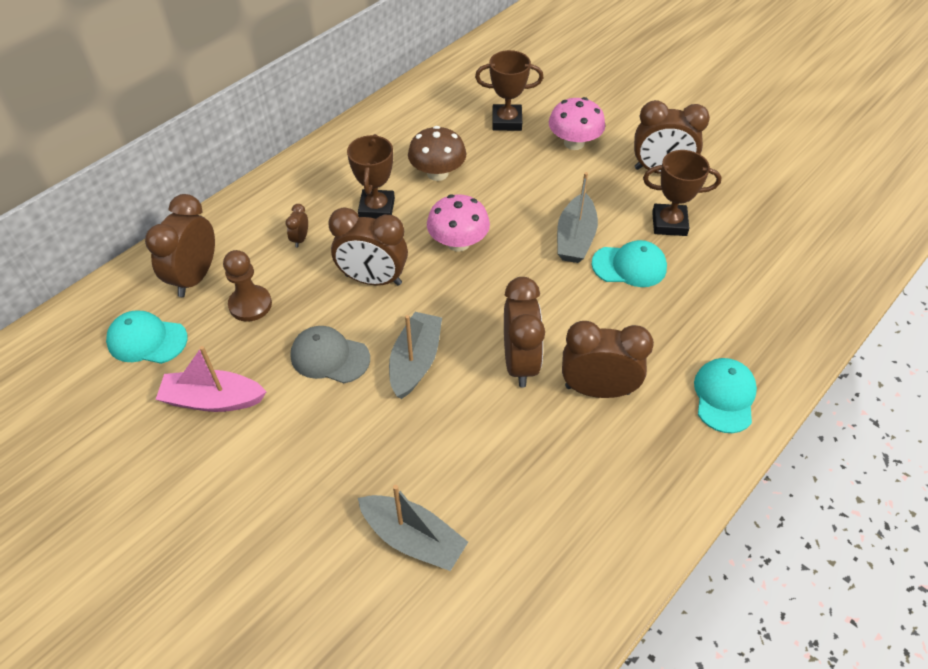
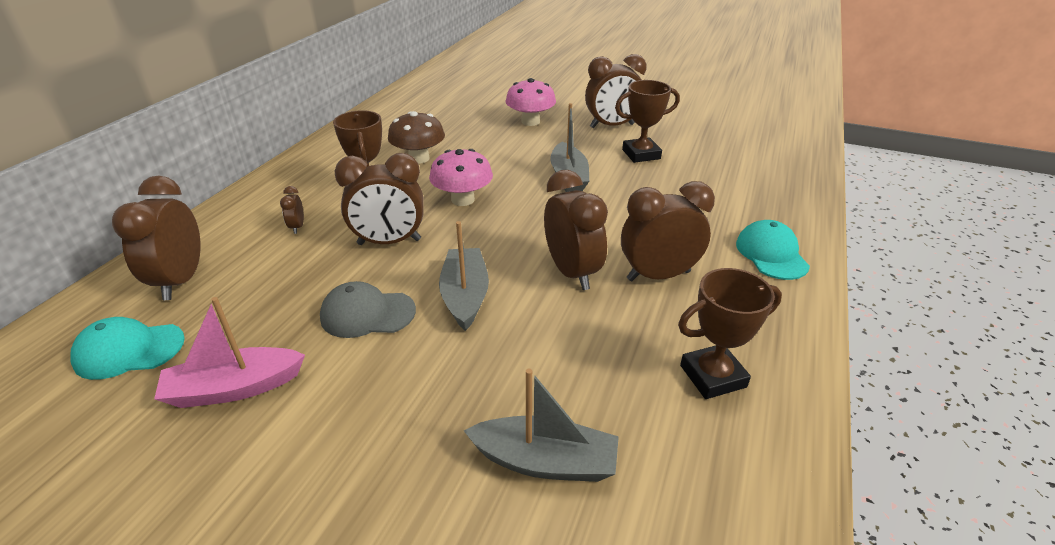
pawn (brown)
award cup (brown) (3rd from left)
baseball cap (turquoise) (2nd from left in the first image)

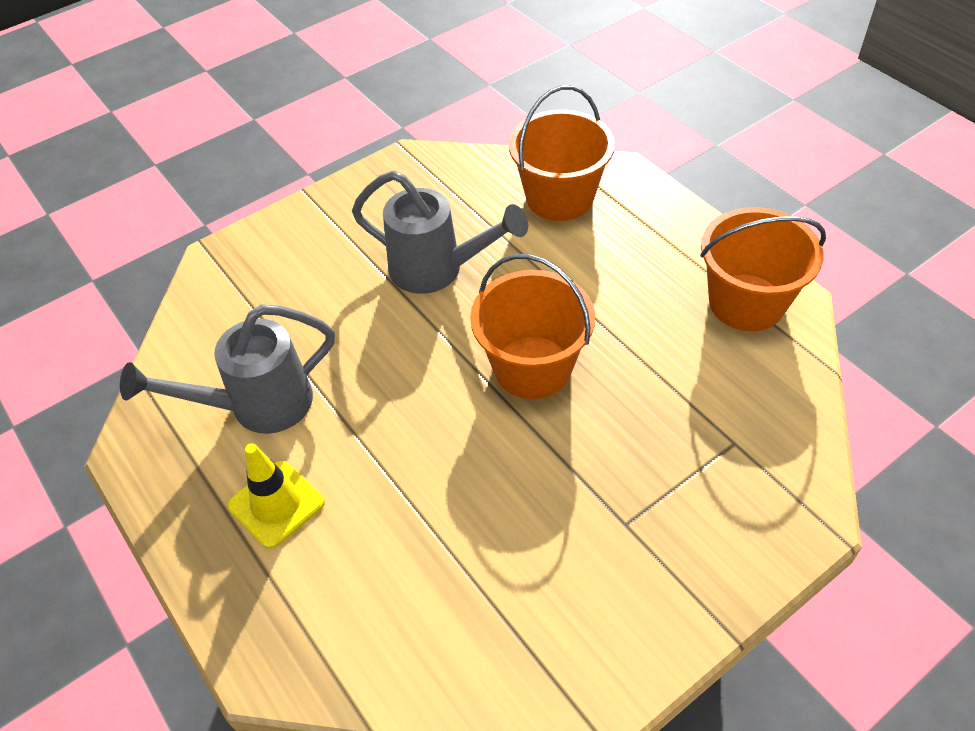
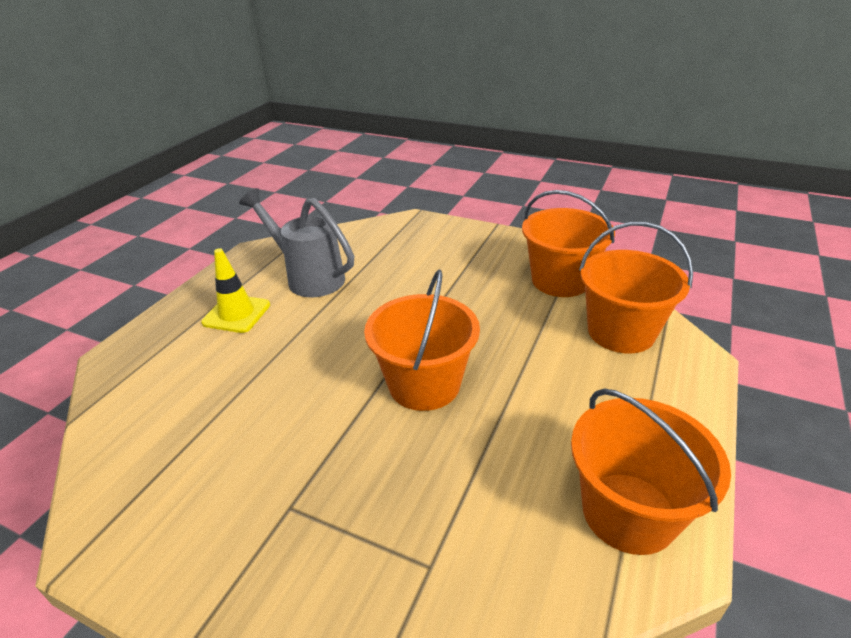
sprinkling can (gray) (2nd from left in the first image)
pail (bright orange) (2nd from left)

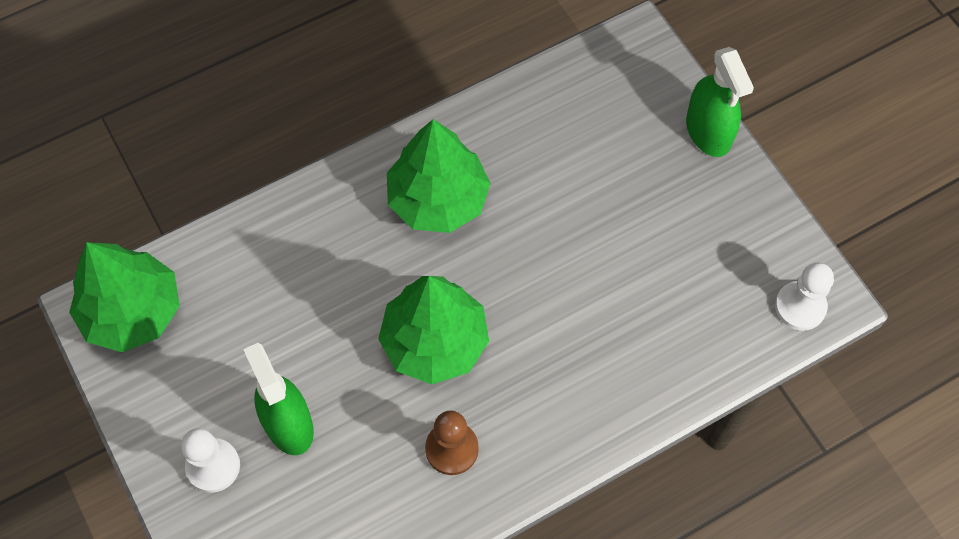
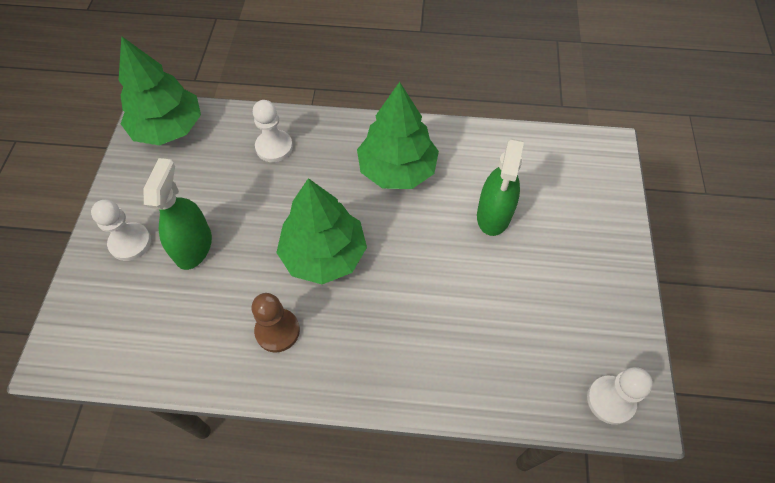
spray bottle (emerald) (2nd from left)
pawn (snow-white) (2nd from left)

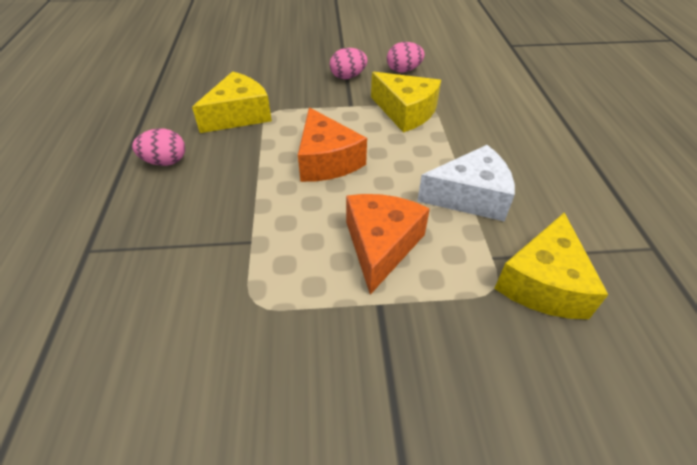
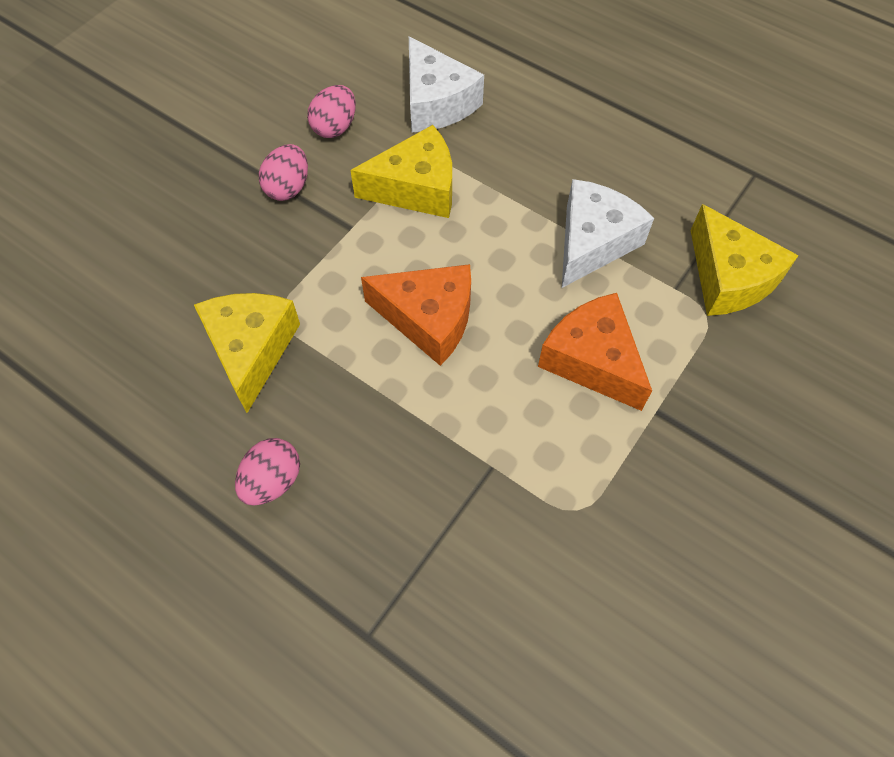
cheese (snow-white) (1st from left)

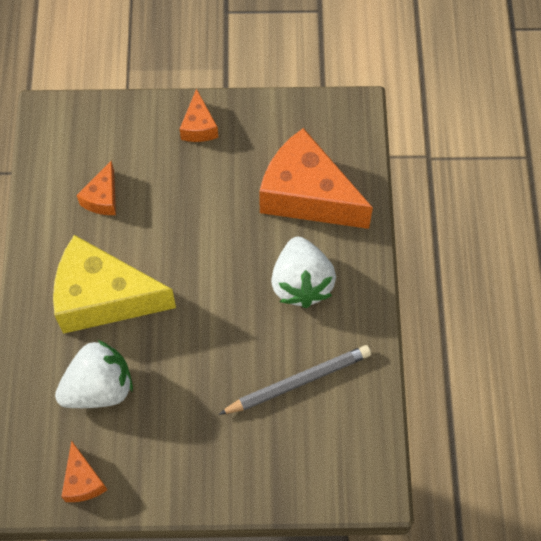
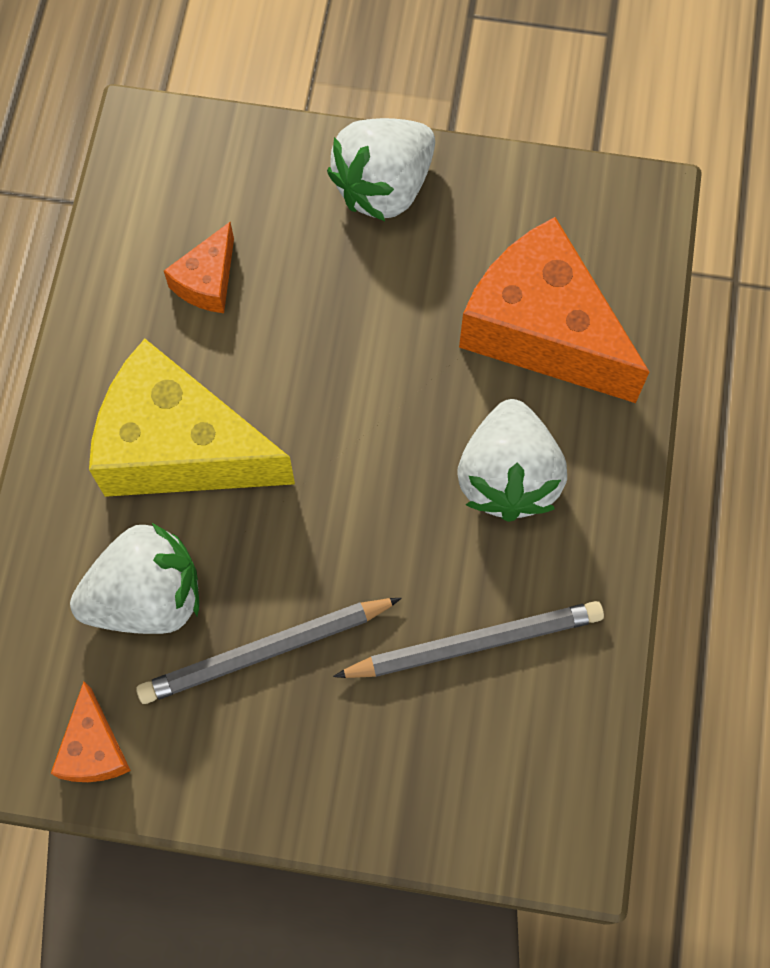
strawberry (snow-white) (2nd from left)
wooden pencil (gray) (1st from left)

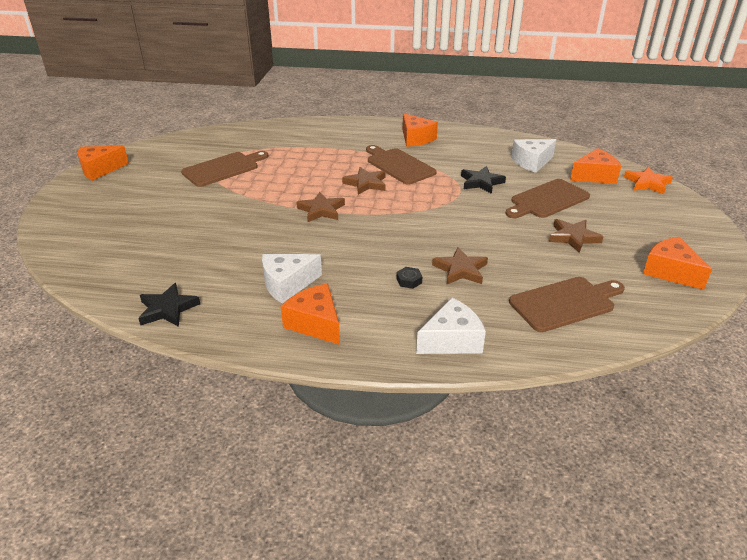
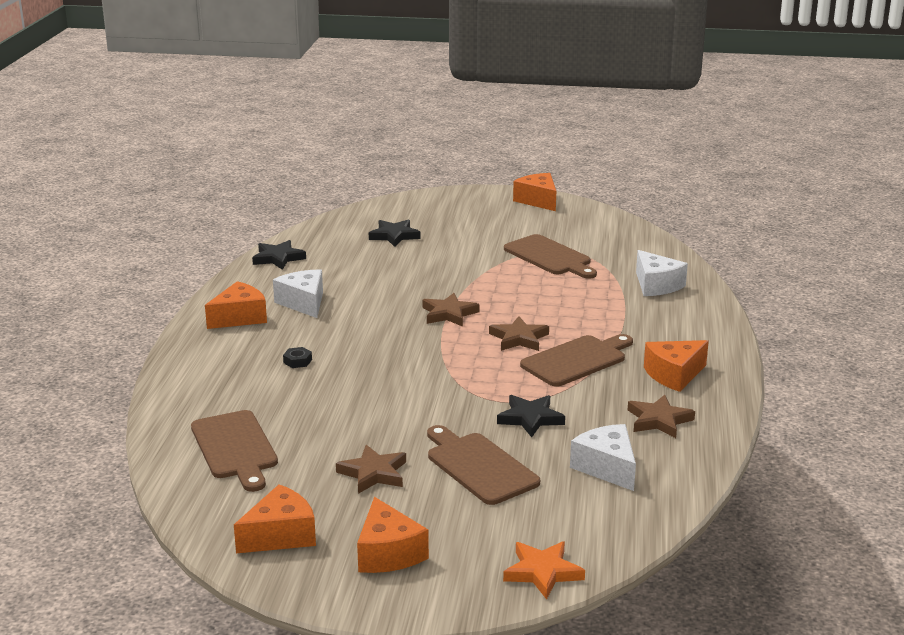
cheese (snow-white) (3rd from left)
star shape (brown) (4th from left)
cheese (bright orange) (3rd from left)
star shape (jet-black) (2nd from left)

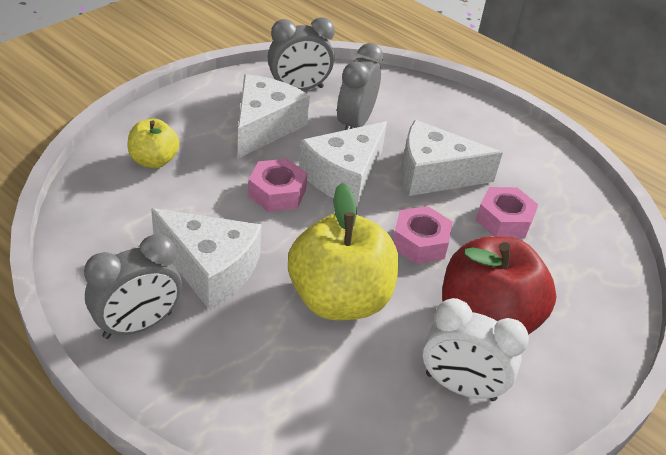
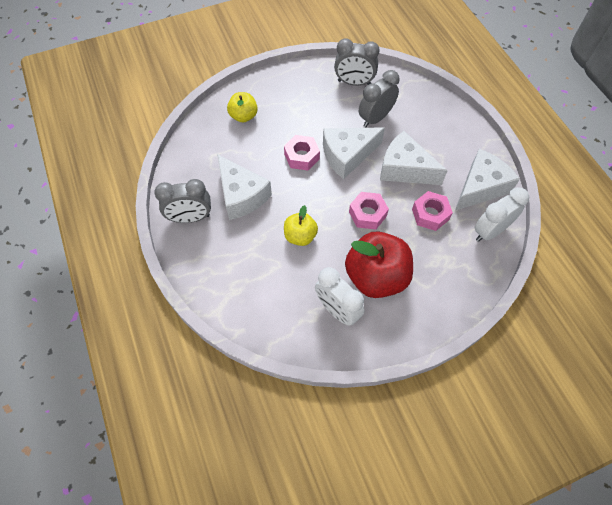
cheese (snow-white) (4th from left)
apple fruit (bright yellow) (2nd from left)
clock (snow-white) (2nd from left)

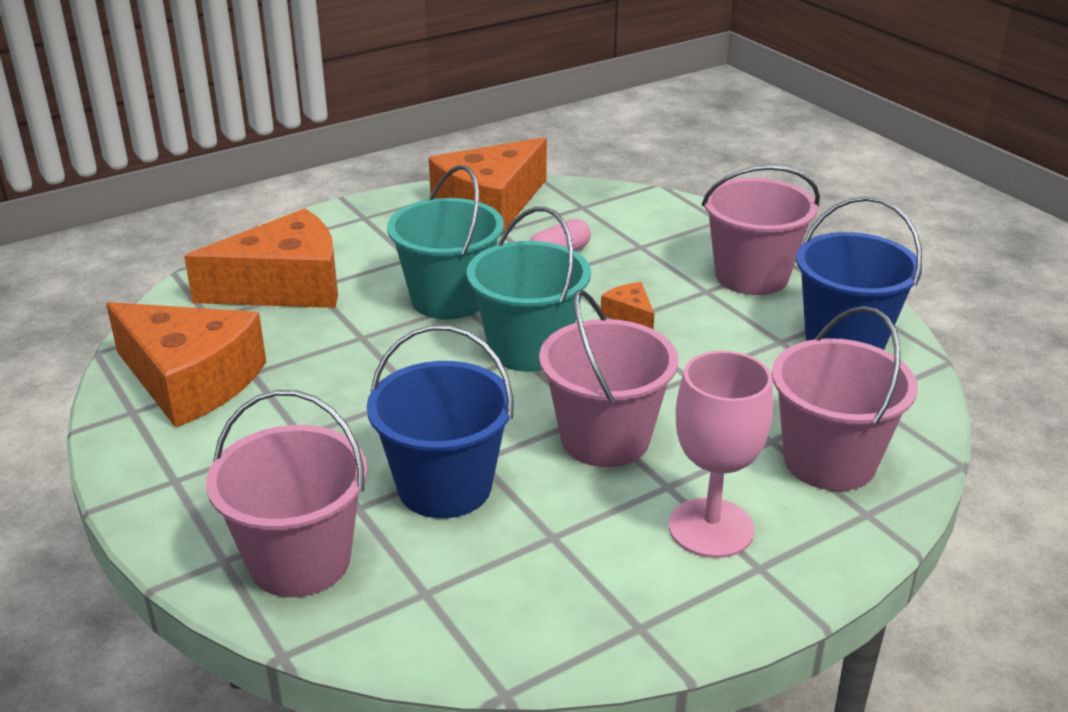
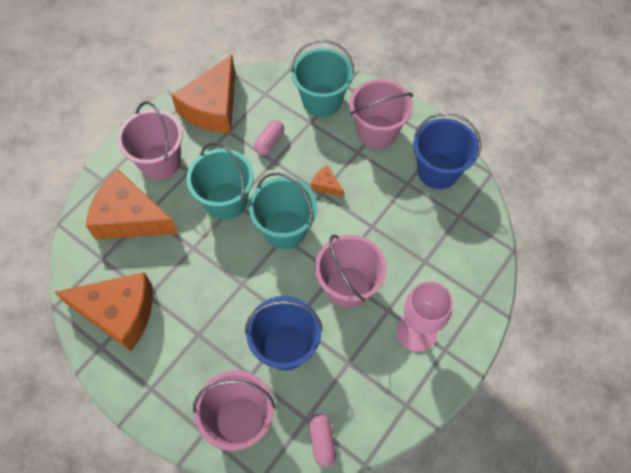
cheese (bright orange) (2nd from left)
pail (rosy) (1st from left)
pail (turquoise) (3rd from left)
capsule (rosy) (2nd from left)

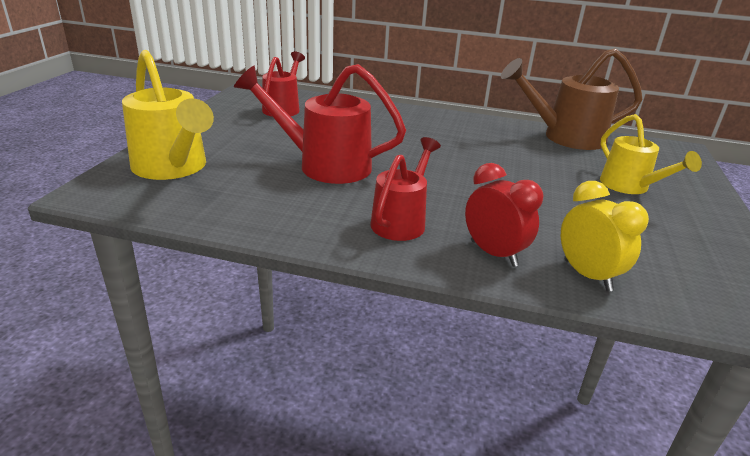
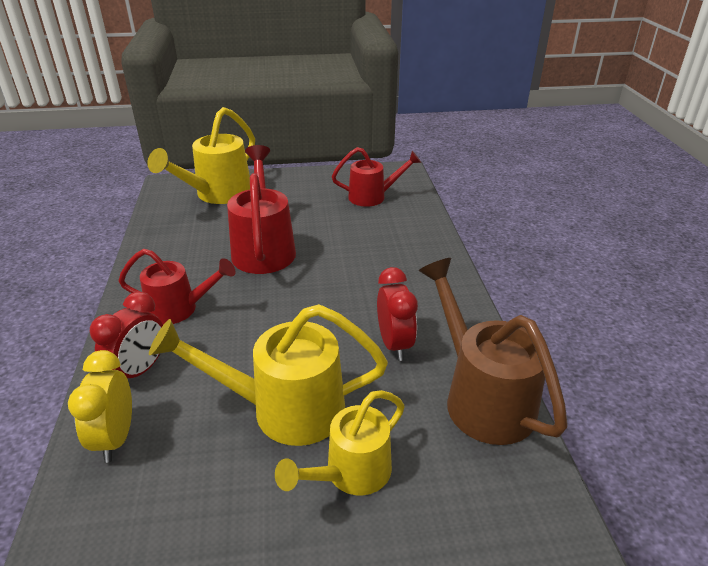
clock (bright yellow)
sprinkling can (bright yellow) (2nd from left)
clock (scarlet) (2nd from left)

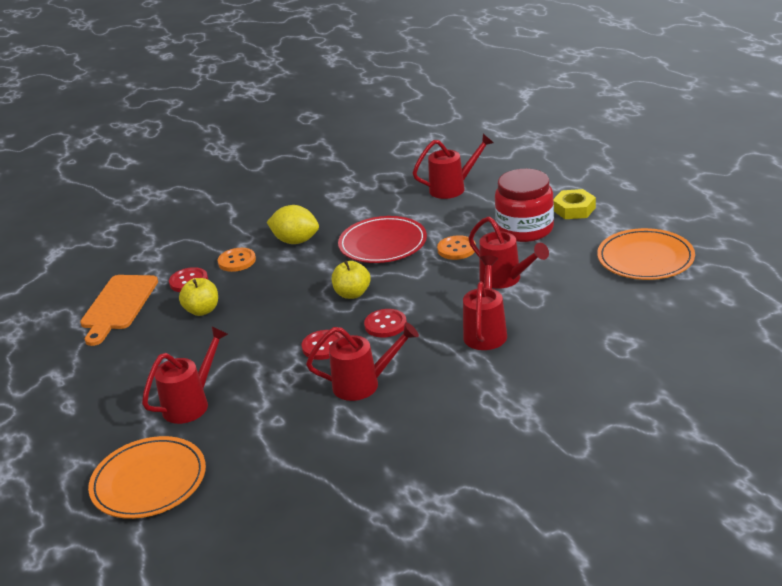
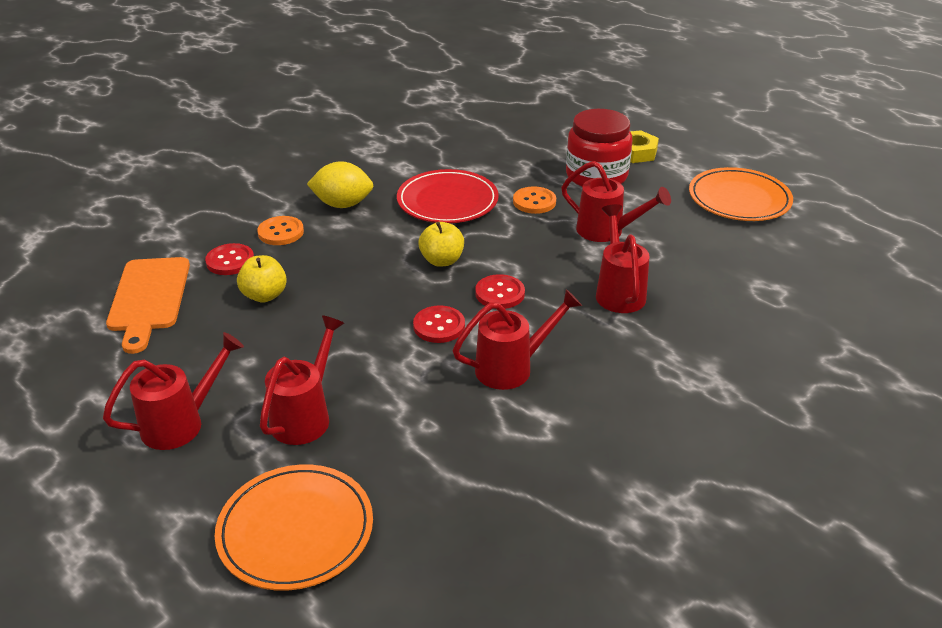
sprinkling can (scarlet) (1st from left)

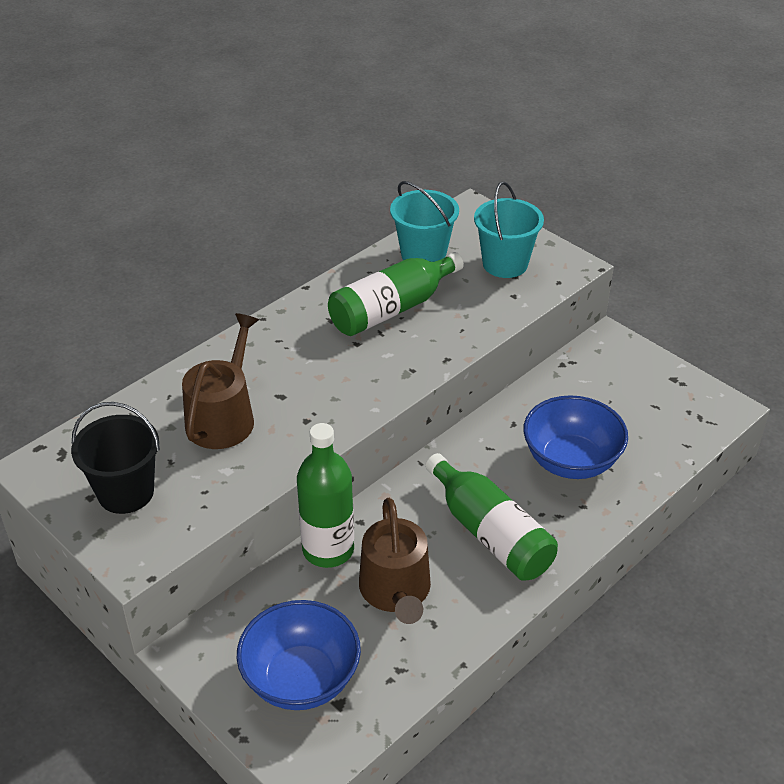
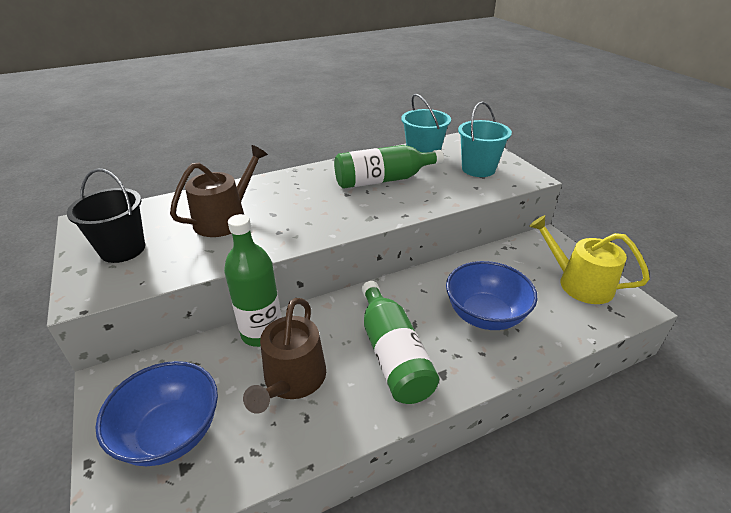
sprinkling can (bright yellow)

